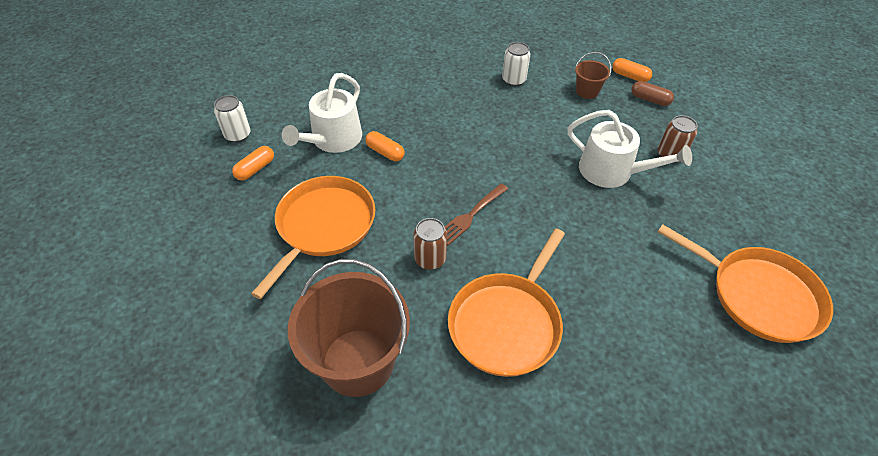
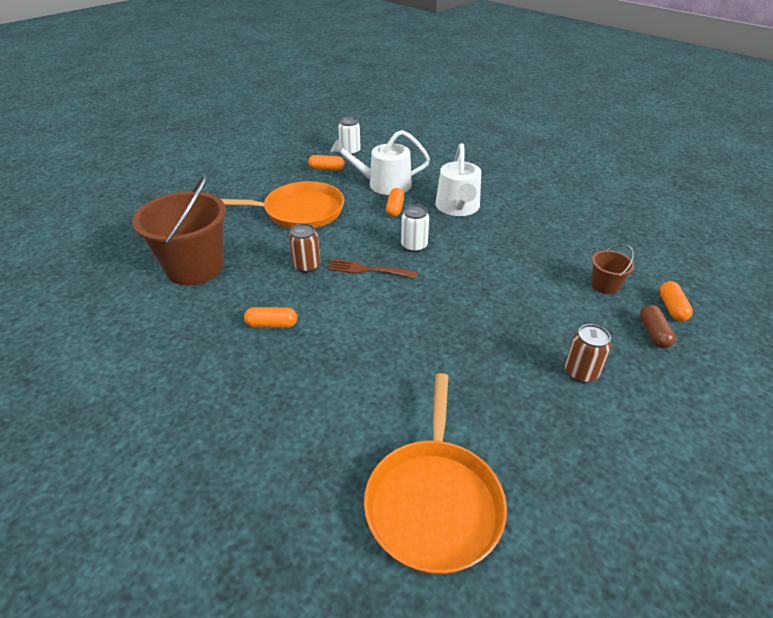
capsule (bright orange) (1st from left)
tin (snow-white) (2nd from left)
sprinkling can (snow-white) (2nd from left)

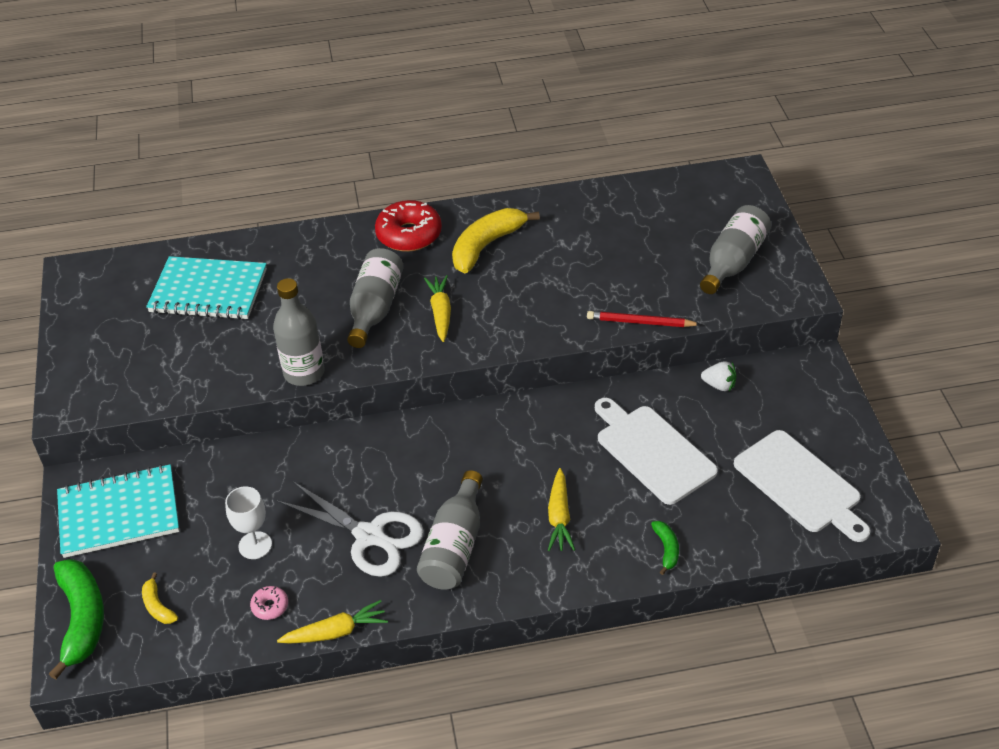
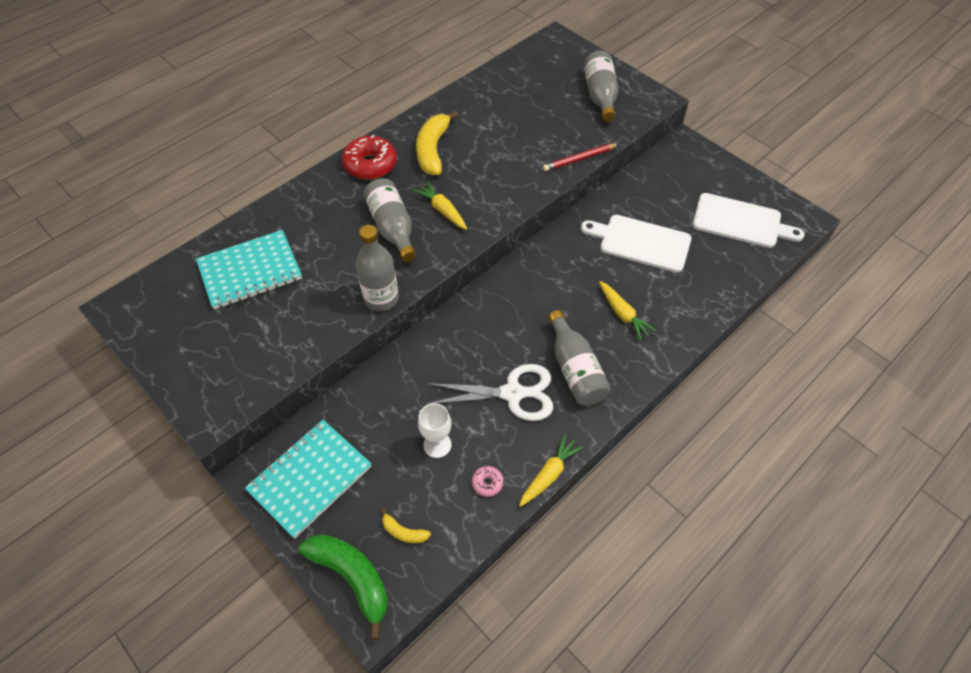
banana fruit (emerald) (2nd from left in the first image)
strawberry (snow-white)

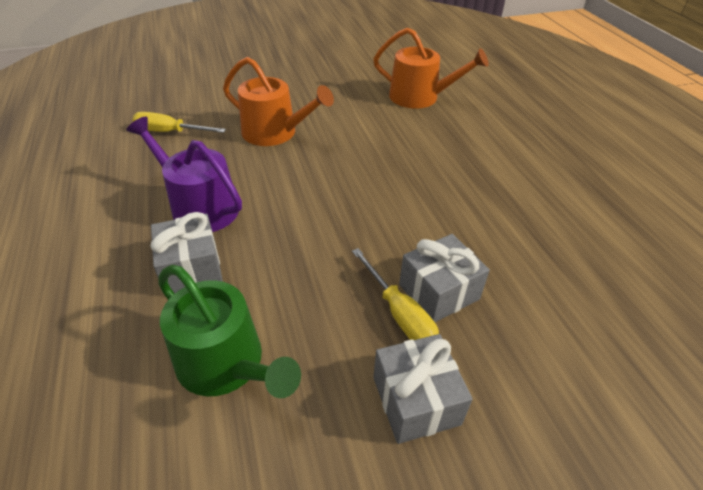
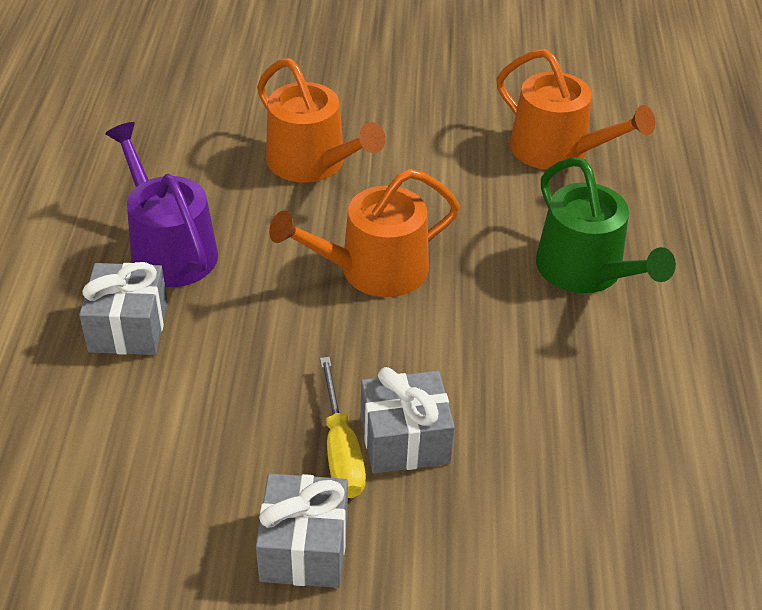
hand screwdriver (bright yellow) (1st from left in the first image)
sprinkling can (emerald)
sprinkling can (bright orange) (2nd from left)

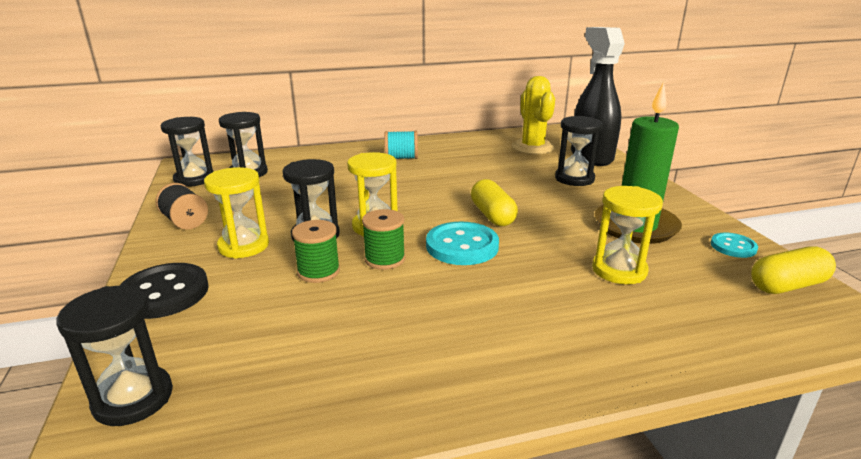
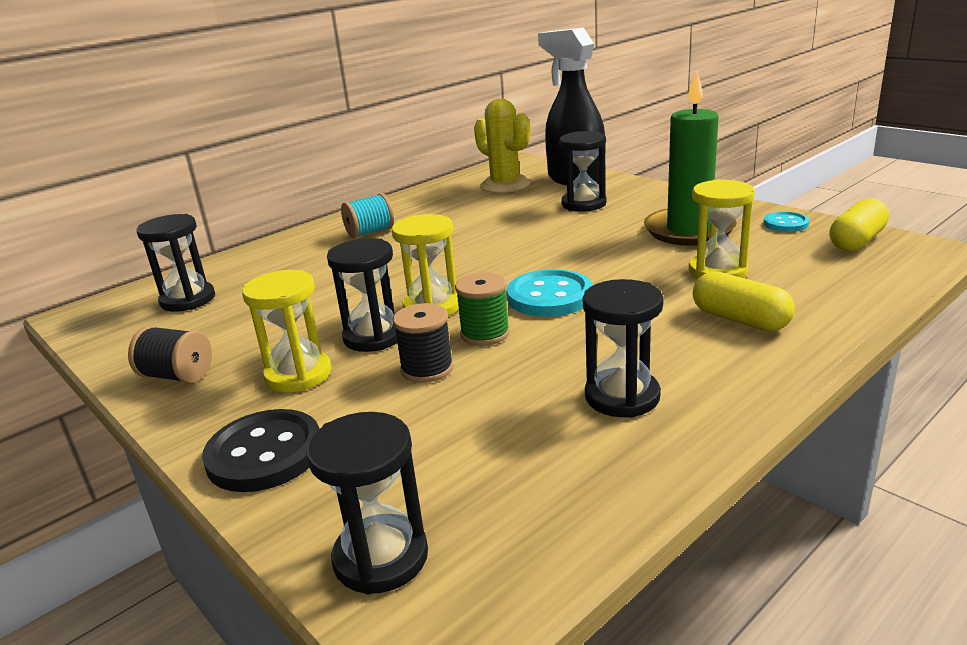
sand timer (jet-black) (5th from left)
bobbin (jet-black) (2nd from left)
capsule (bright yellow) (1st from left)

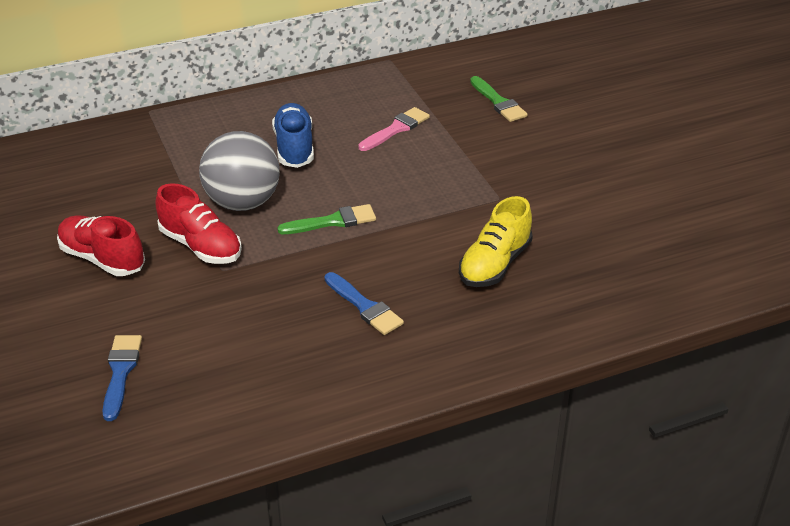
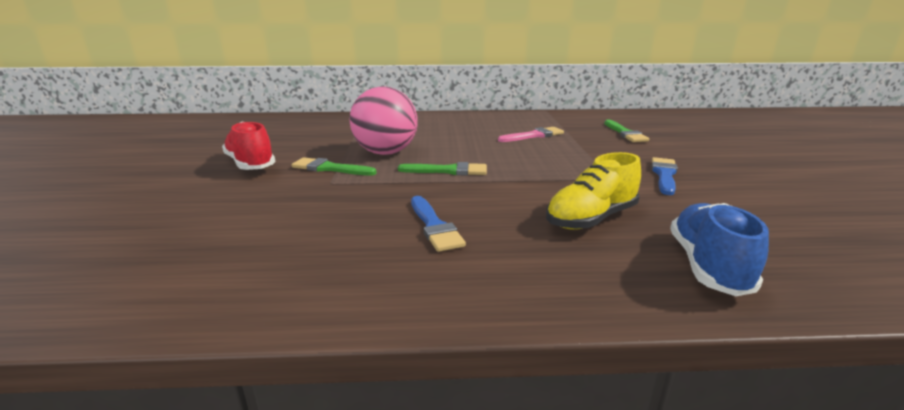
brush (cobalt) (2nd from left)
brush (emerald) (1st from left)
play ball (rosy)
sneaker (cobalt)

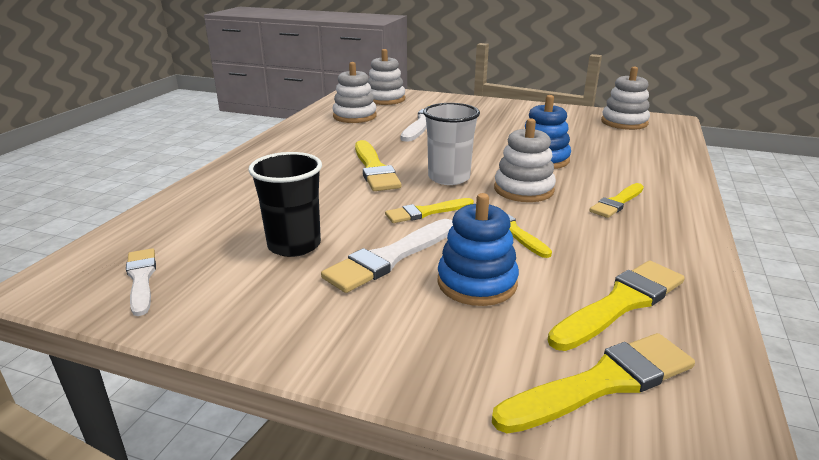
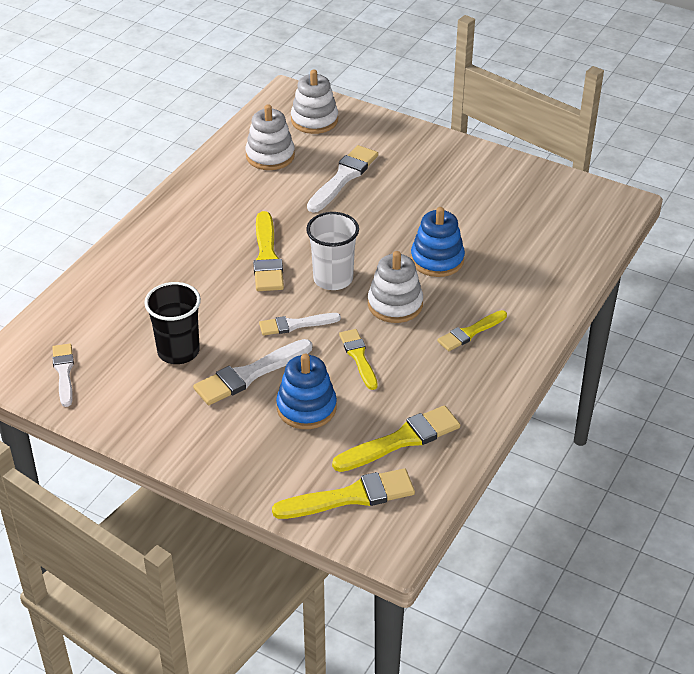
brush (snow-white) (3rd from left)
ring stacker (snow-white) (4th from left in the first image)

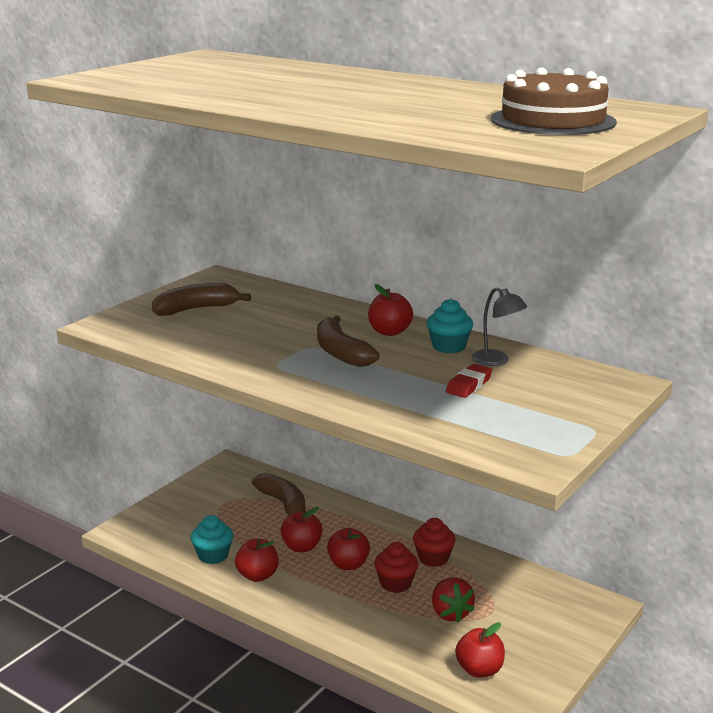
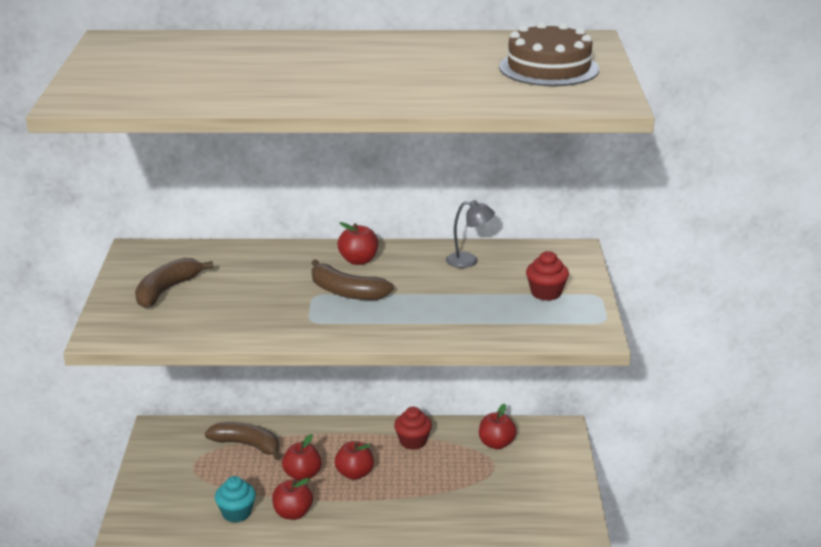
fairy cake (scarlet) (2nd from left)
fairy cake (turquoise) (2nd from left in the first image)
strawberry (scarlet)
gum eraser (scarlet)
apple fruit (scarlet) (5th from left)

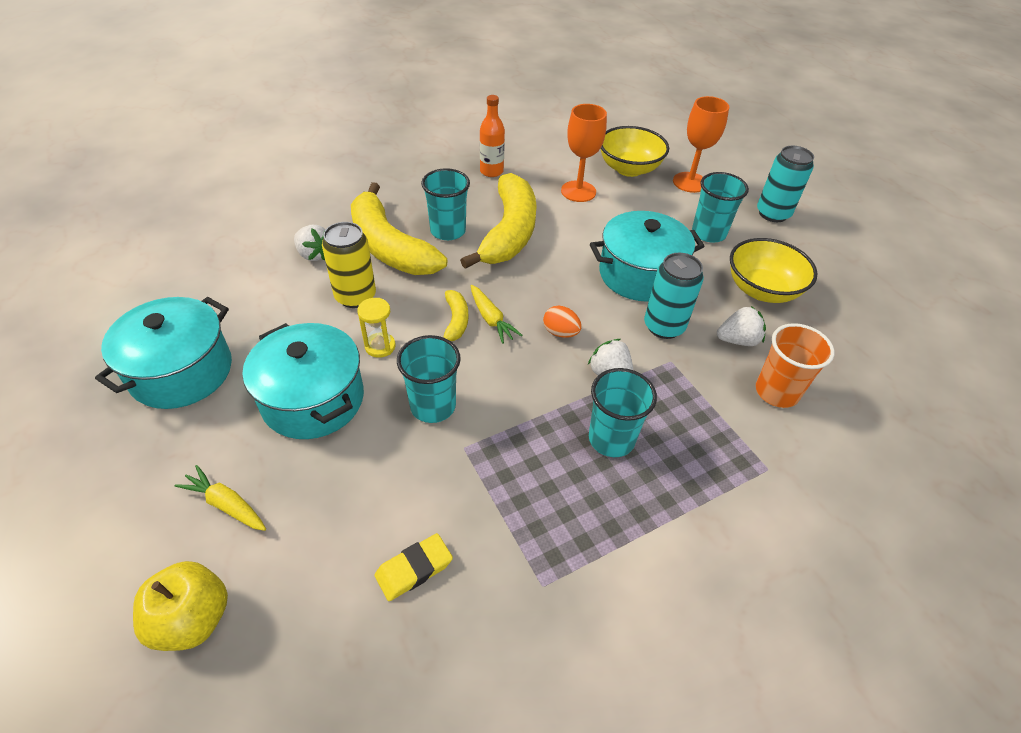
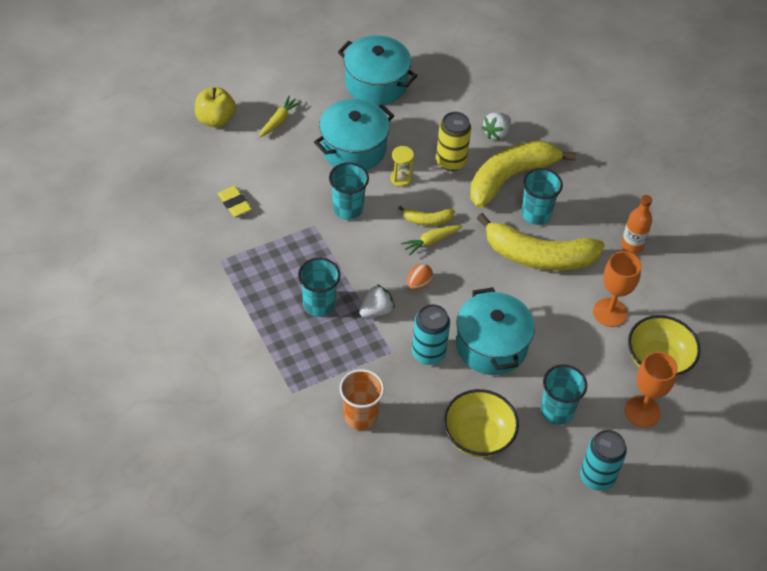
strawberry (snow-white) (3rd from left in the first image)

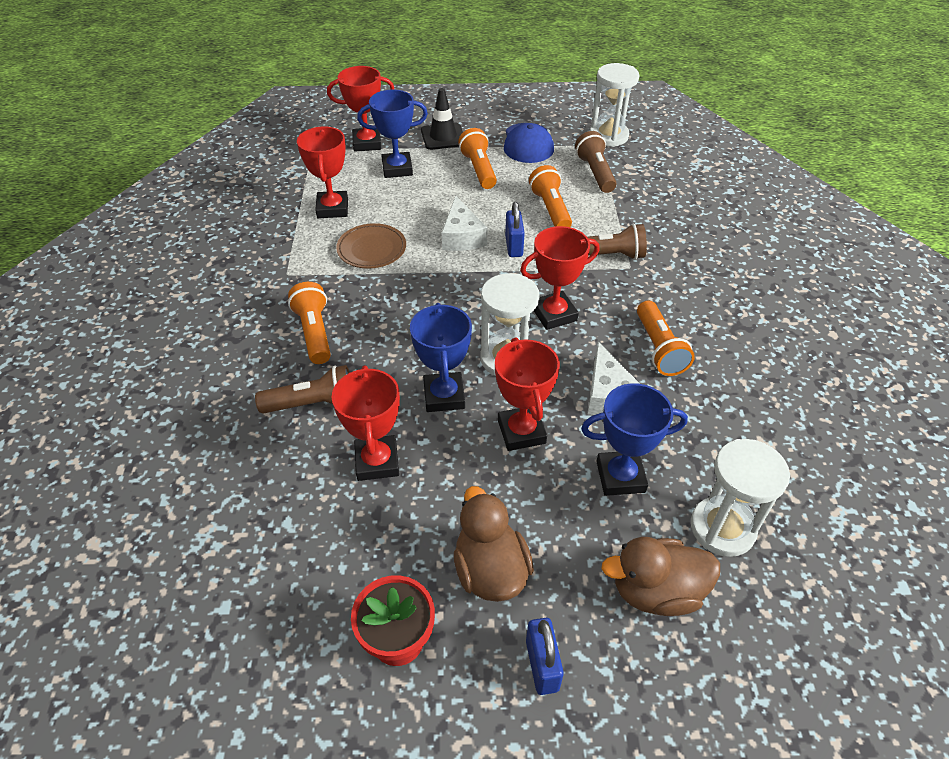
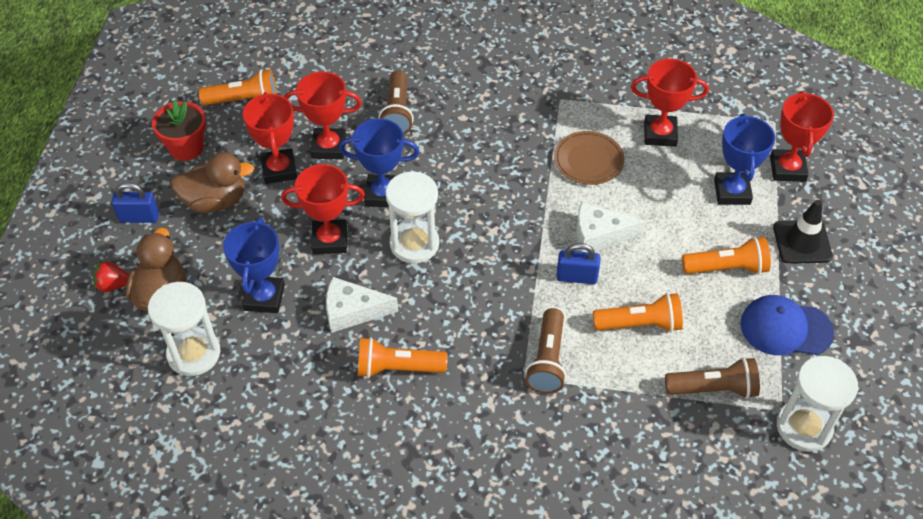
pocket torch (bright orange) (1st from left)
award cup (scarlet) (1st from left)
strawberry (scarlet)

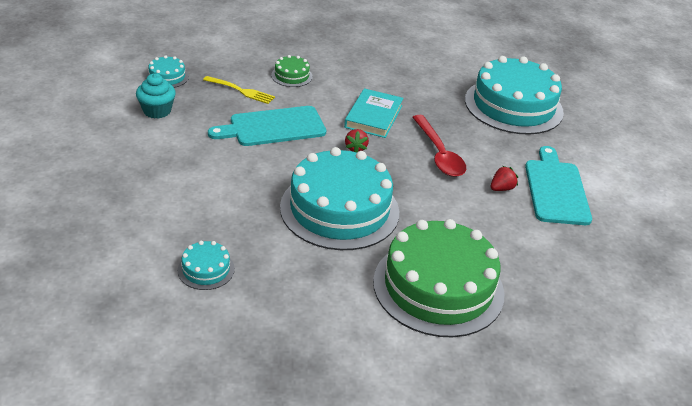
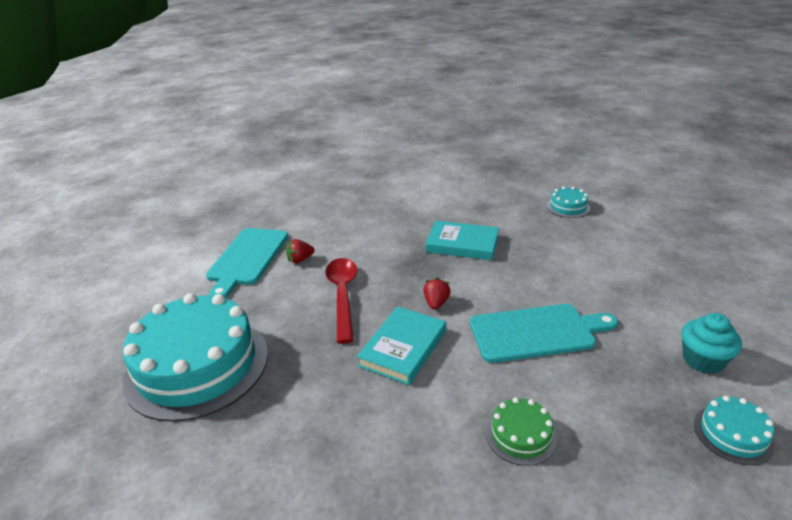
dinner fork (bright yellow)
hardcover (turquoise) (2nd from left)
cake (emerald) (2nd from left in the first image)

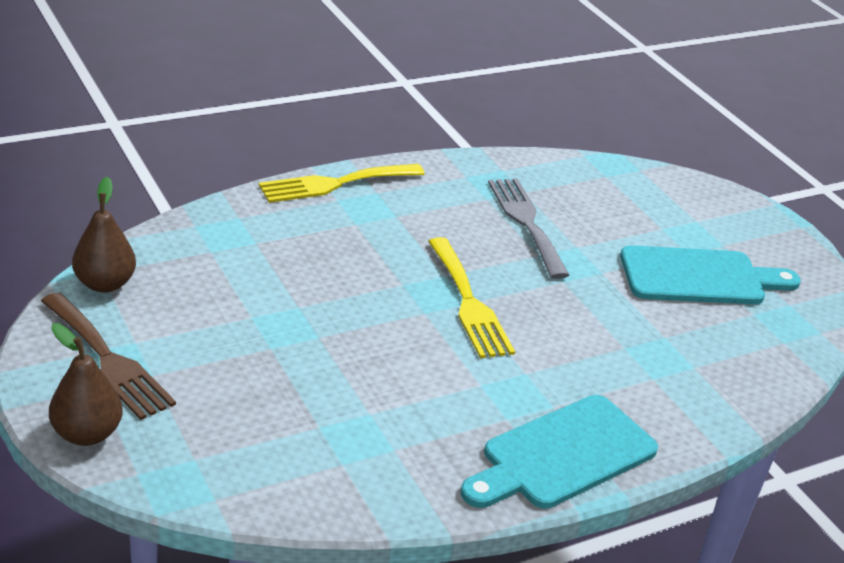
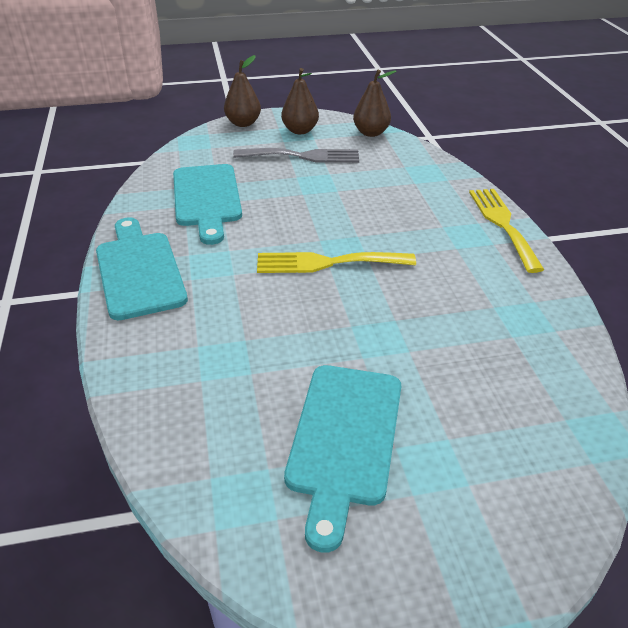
pear fruit (brown) (2nd from left)
dinner fork (gray)
bread board (turquoise) (2nd from left)

